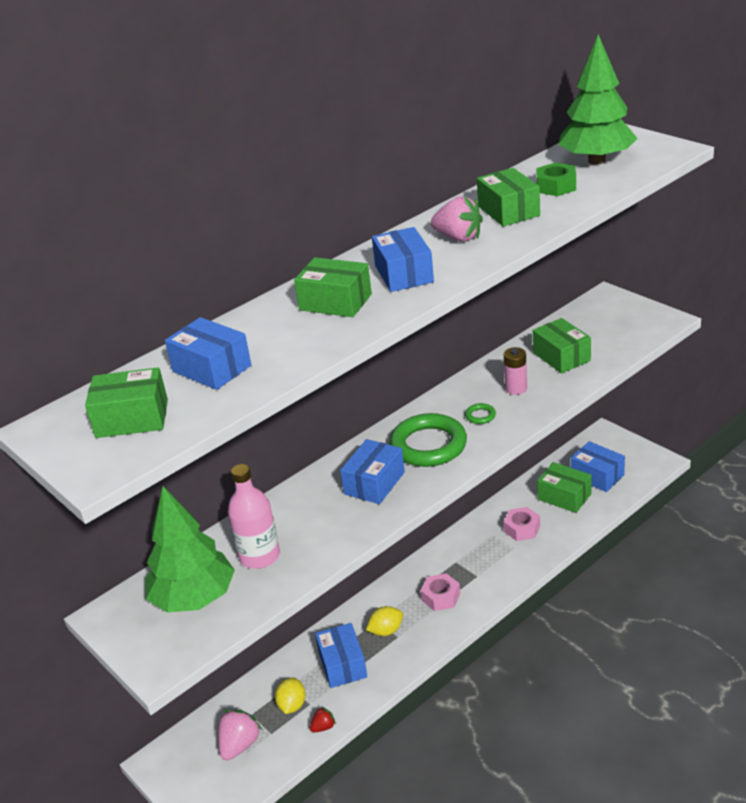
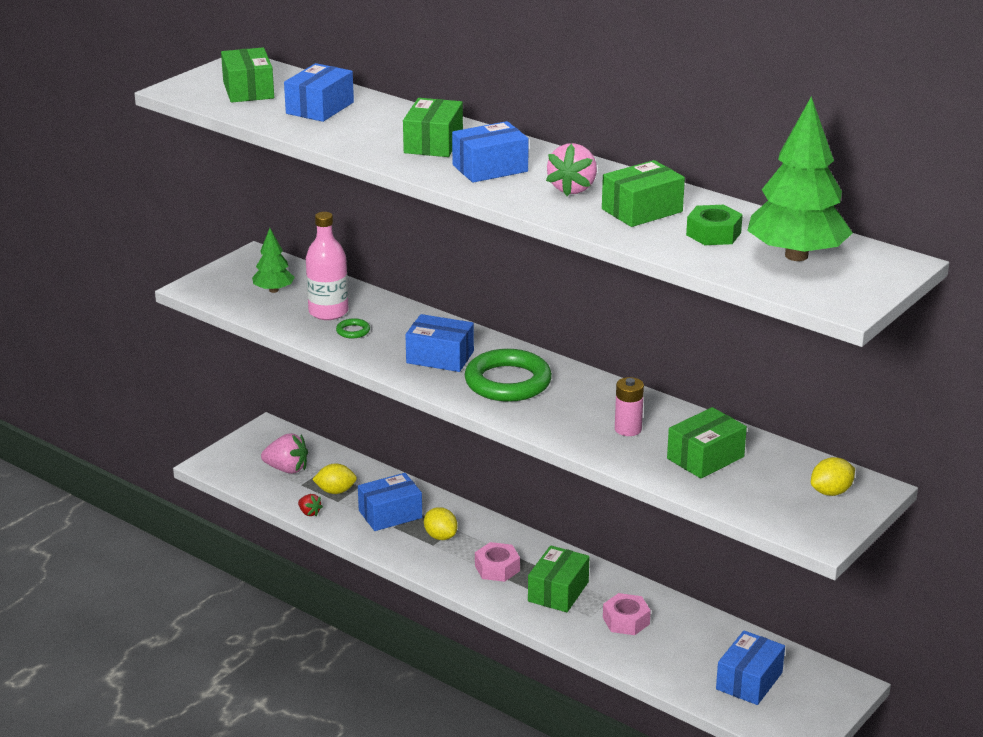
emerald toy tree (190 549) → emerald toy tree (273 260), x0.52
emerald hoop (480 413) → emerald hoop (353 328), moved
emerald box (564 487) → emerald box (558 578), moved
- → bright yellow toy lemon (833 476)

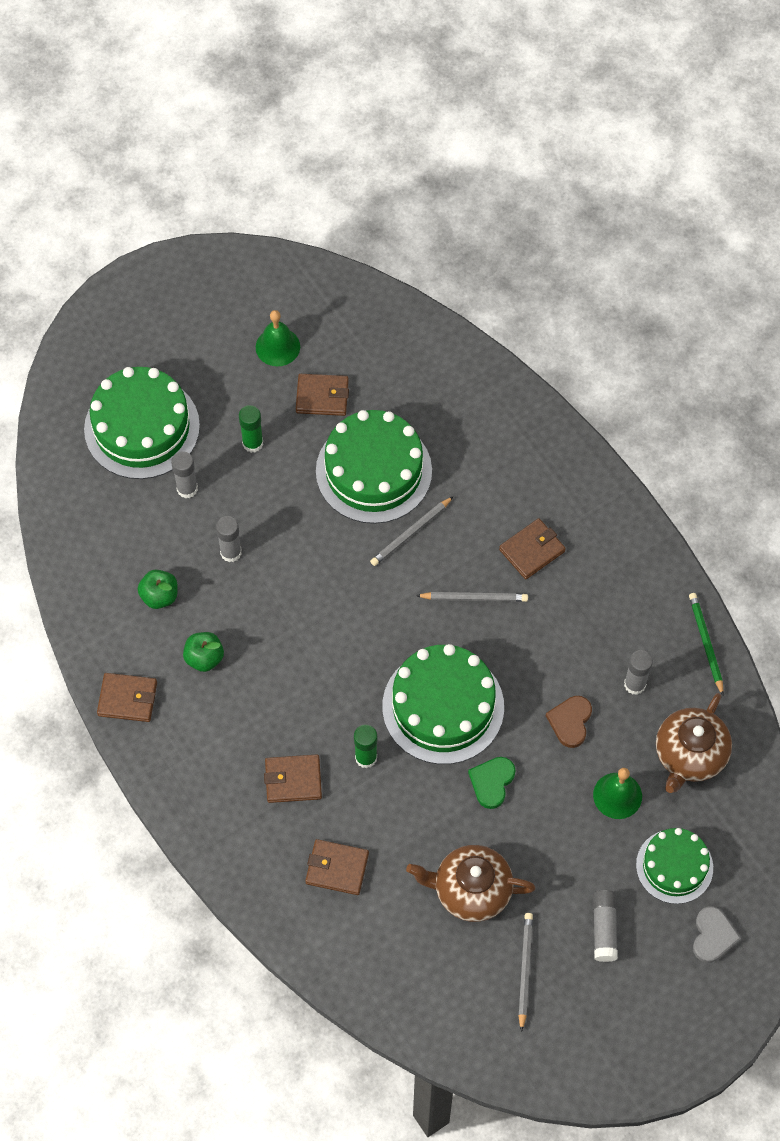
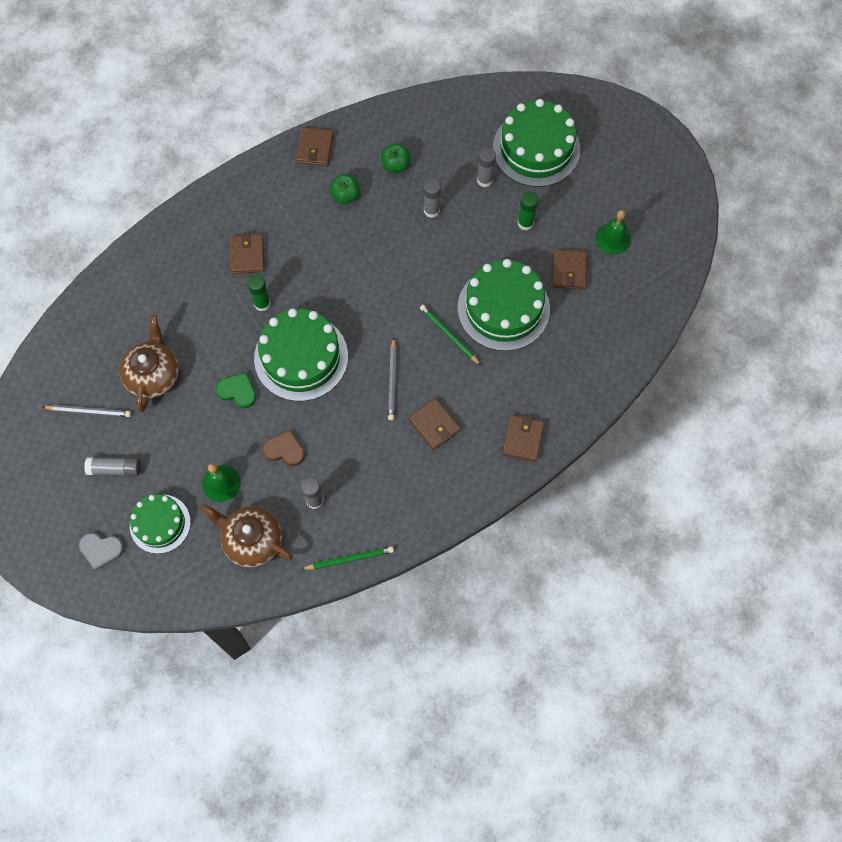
ash-grey pencil (412 531) → emerald pencil (450 335)
dark brown wallet (337 867) → dark brown wallet (523 438), moved

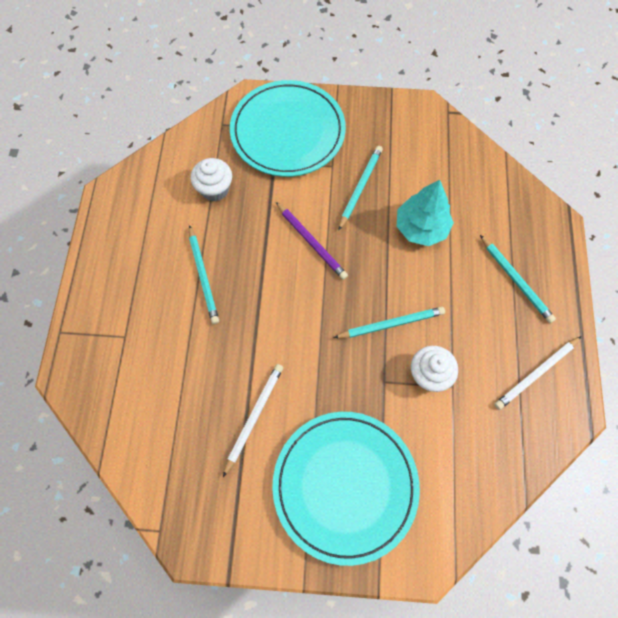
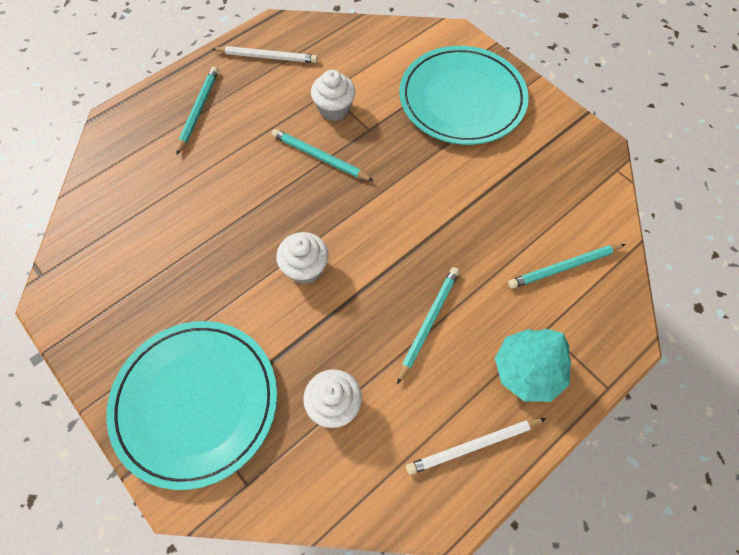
royal purple pencil (312 241) → snow-white cupcake (302 258)
snow-white pencil (253 420) → snow-white pencil (476 446), moved
aqua toy tree (425 213) → aqua toy tree (533 365), moved
aqua pencil (360 188) → aqua pencil (567 266), moved

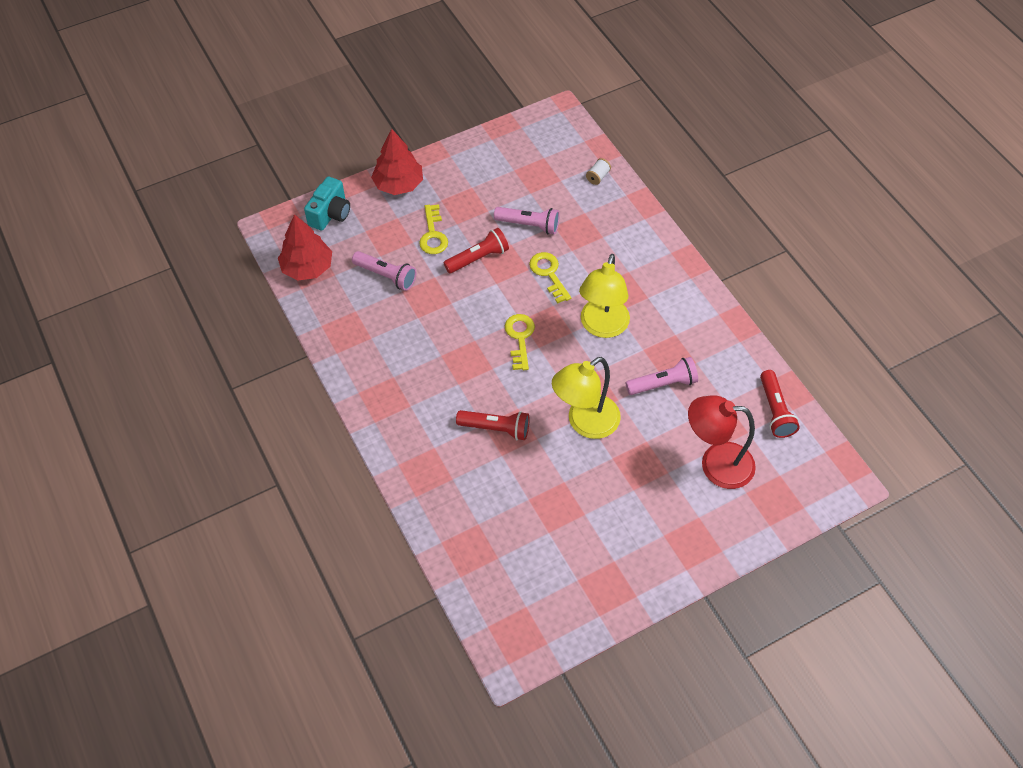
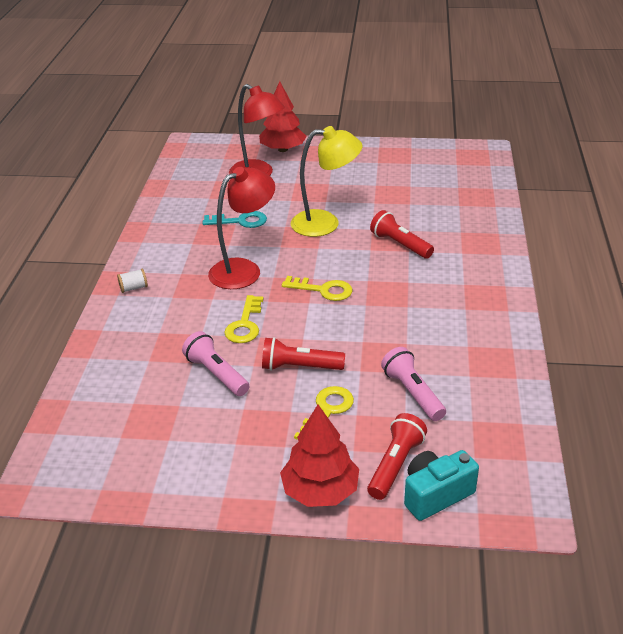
snow-white spool (598 171) → snow-white spool (132 281), moved
rosy torch (662 376) → aqua door key (235 219)
bright yellow reading lamp (604 296) → red reading lamp (241 228)
red toy tree (305 247) → red toy tree (283 116), moved
bright yellow door key (520 342) → bright yellow door key (317 288), 105 degrees counterclockwise
red torch (780 404) → red torch (397 456), moved

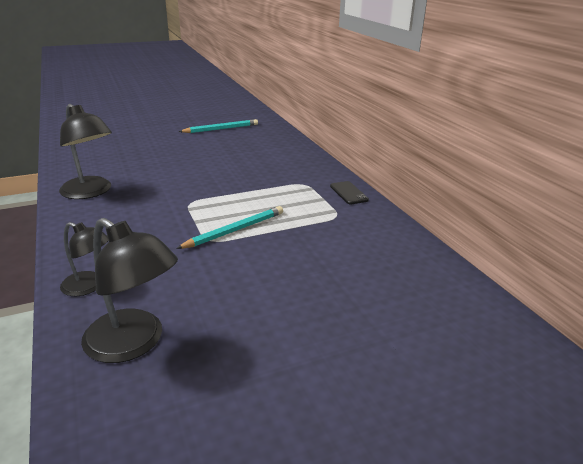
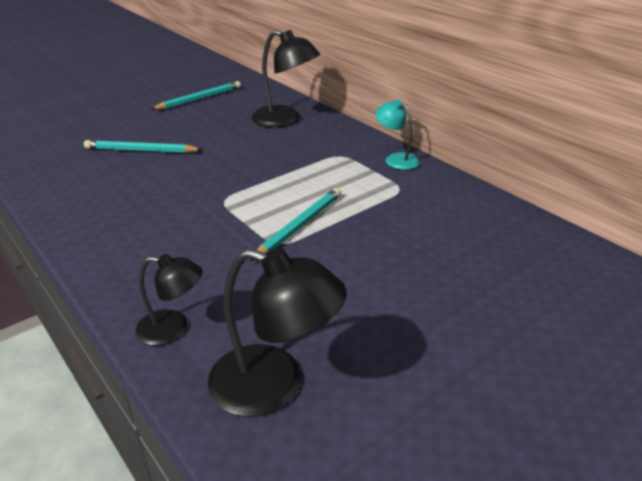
- → aqua pencil (143 146)
black reading lamp (85 151) → black reading lamp (286 78), moved
black smartphone (349 192) → aqua reading lamp (397 135)

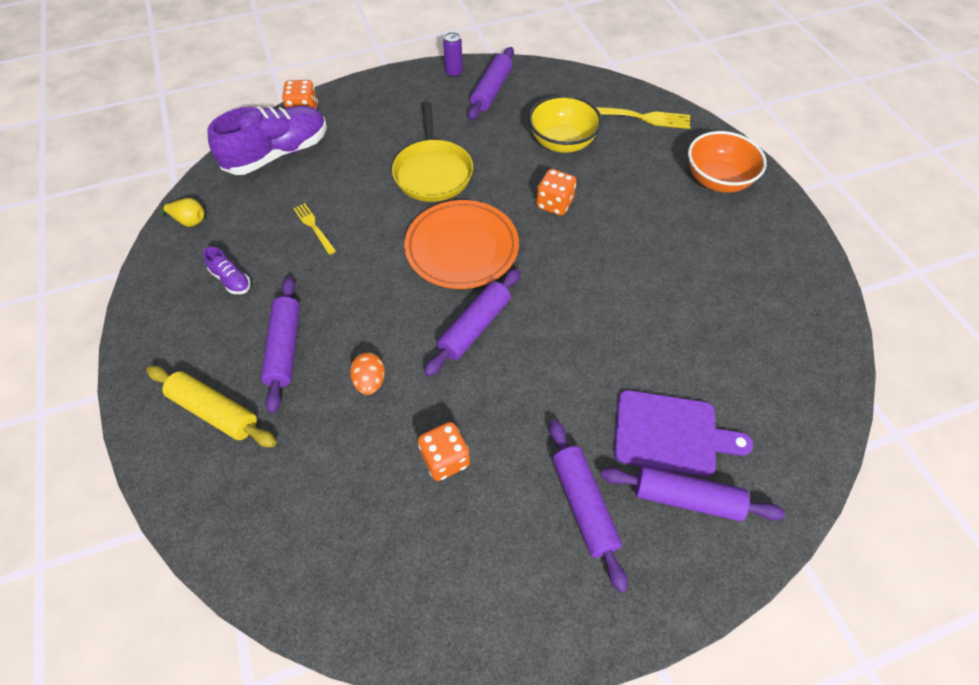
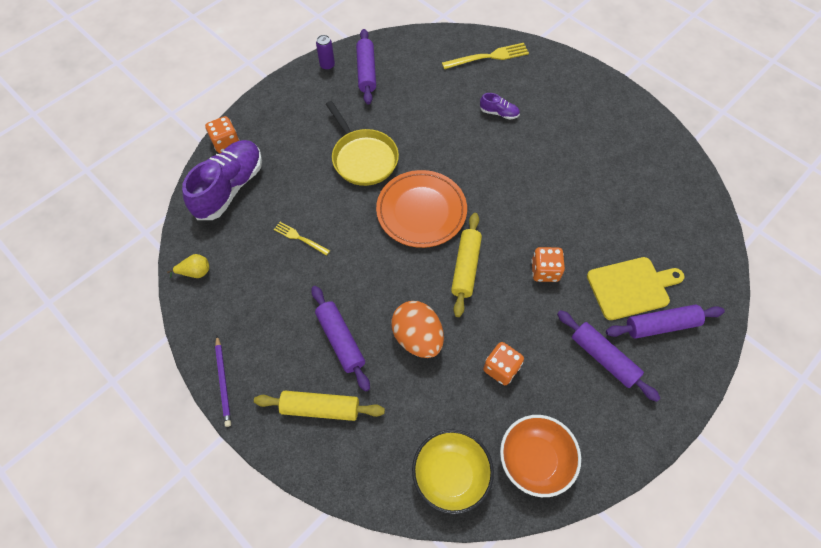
- → royal purple pencil (223 381)
orange-coloured egg (367 373) → orange-coloured egg (417 329), x1.78
bright yellow serving bowl (565 124) → bright yellow serving bowl (453 471), moved
royal purple dough roller (472 323) → bright yellow dough roller (466 265)
royal purple sneaker (227 270) → royal purple sneaker (500 106), moved
orange-coloured serving bowl (727 161) → orange-coloured serving bowl (540 456), moved
orange-coloured die (556 192) → orange-coloured die (548 264), moved
royal purple cutting board (683 433) → bright yellow cutting board (636 288)

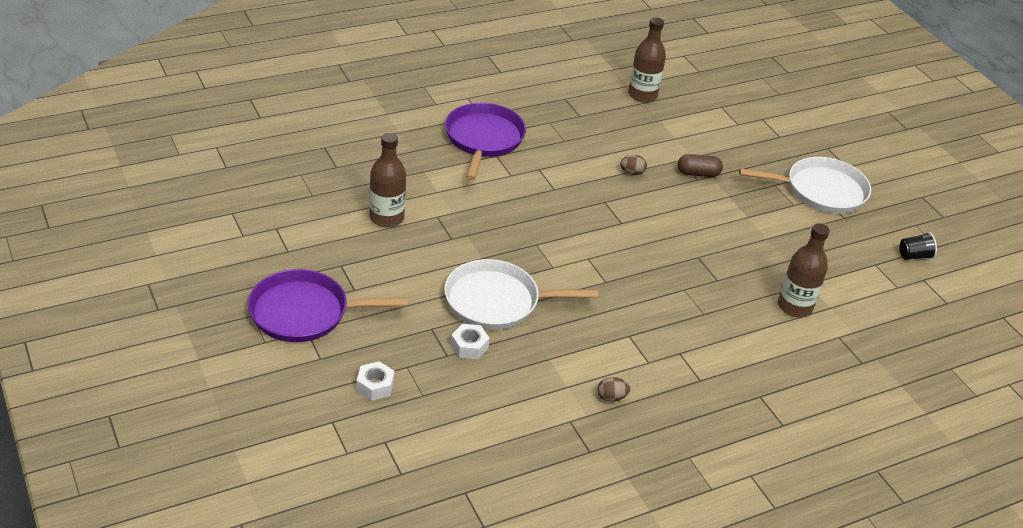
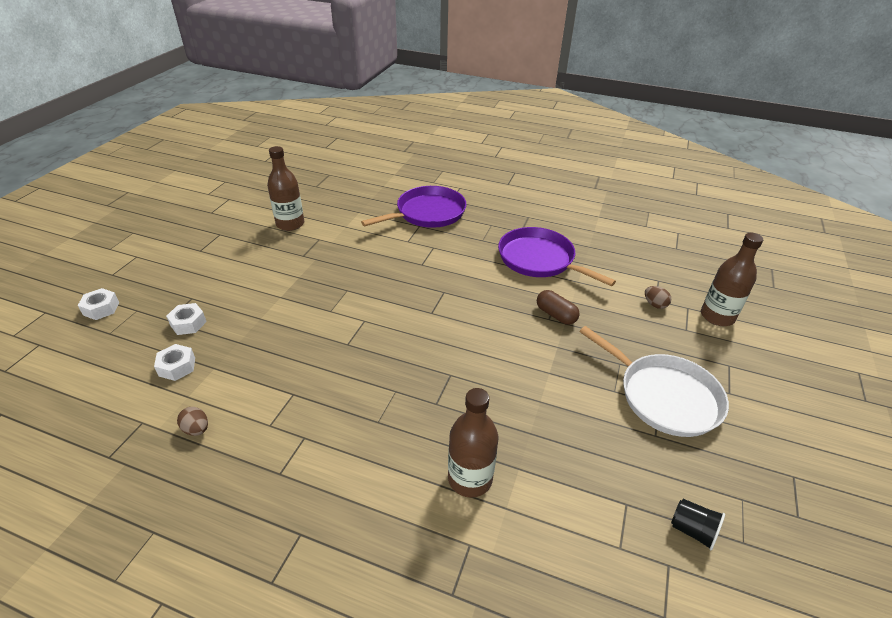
- → snow-white hexagon nut (174 362)
royal purple skillet (328 305) → royal purple skillet (557 256), moved
dark brown egg (633 165) → dark brown egg (658 297), moved
dark brown bottle (647 59) → dark brown bottle (732 279), moved
snow-white skillet (521 294) → -

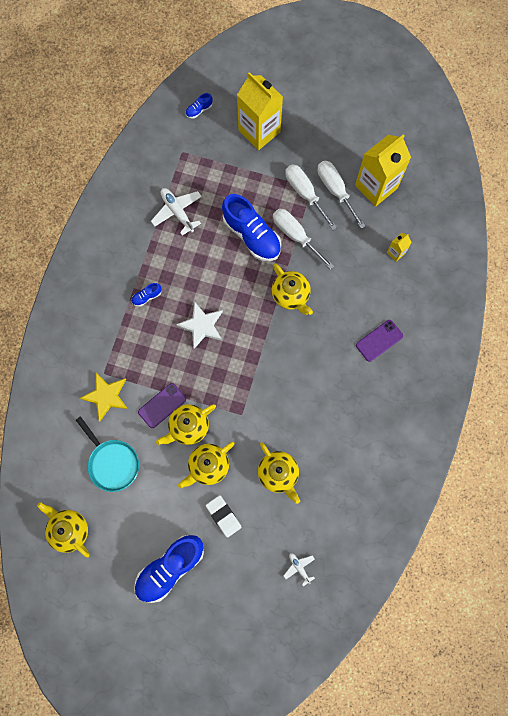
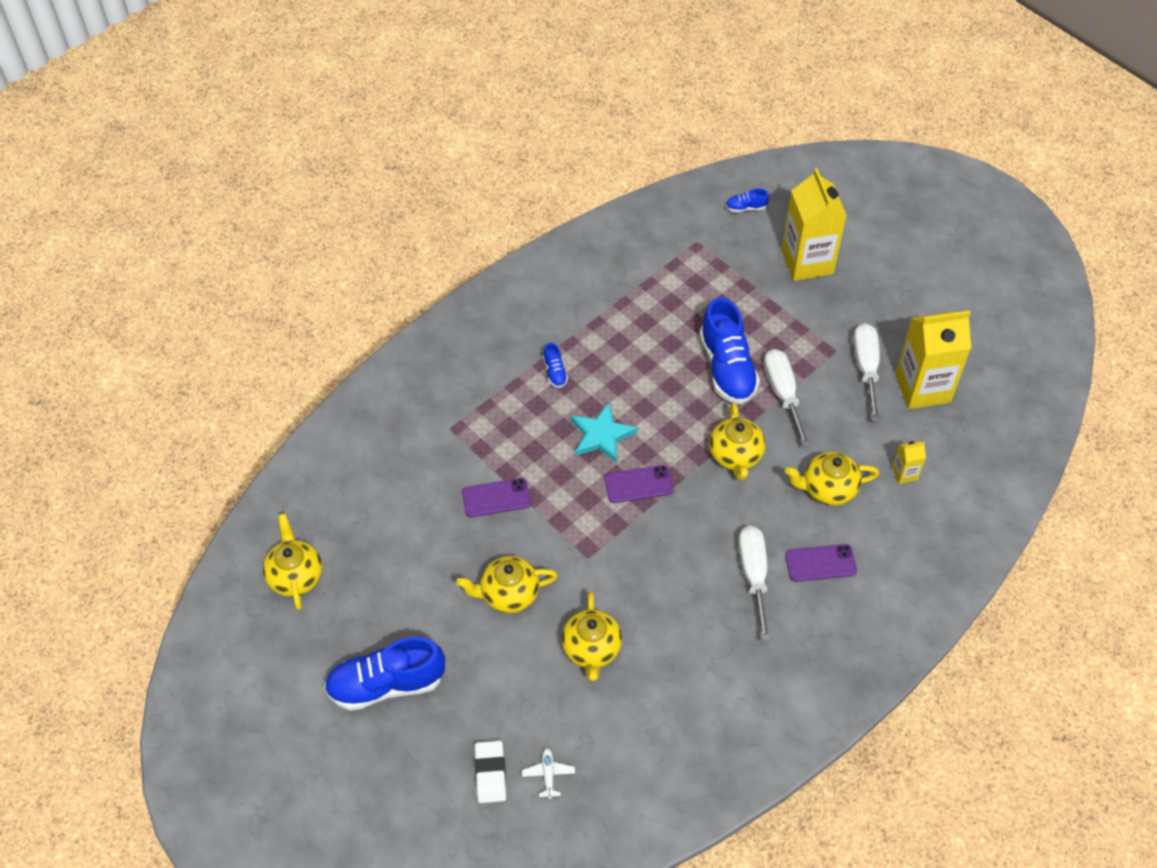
snow-white pencil eraser (224 516) → snow-white pencil eraser (490 772), moved
cobalt sneaker (146 295) → cobalt sneaker (555 365), 105 degrees counterclockwise
snow-white five-pointed star (199 325) → aqua five-pointed star (604 433)
- → royal purple smartphone (638 484)
snow-white flat screwdriver (311 197) → snow-white flat screwdriver (754 583), moved
bright yellow teapot (186 424) → bright yellow teapot (832 479), moved
aqua skillet (107 454) → -
bright yellow five-pointed star (104 397) → -
snow-white plane (176 212) → -

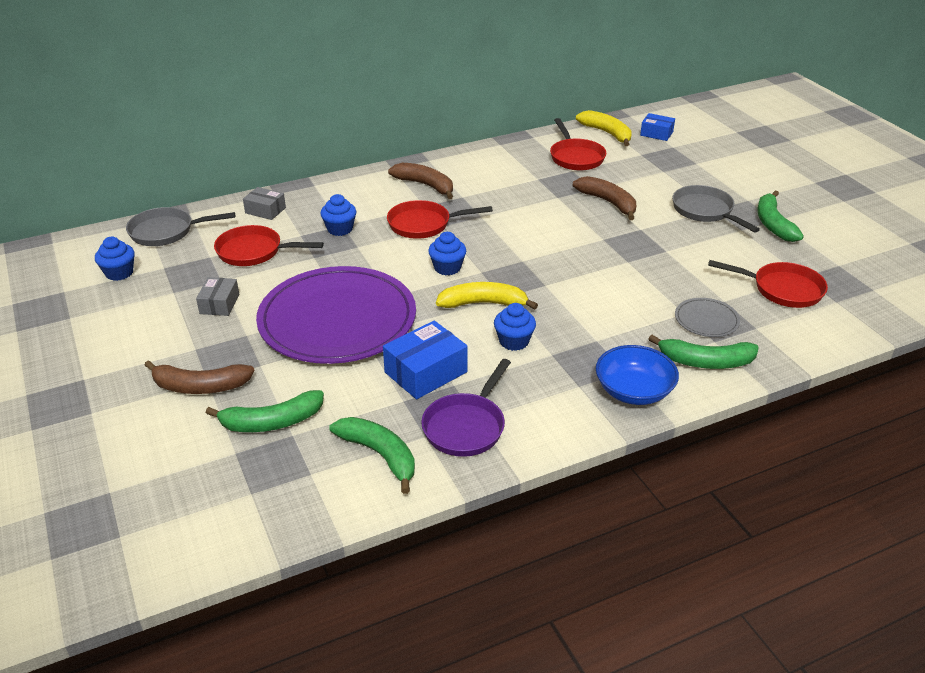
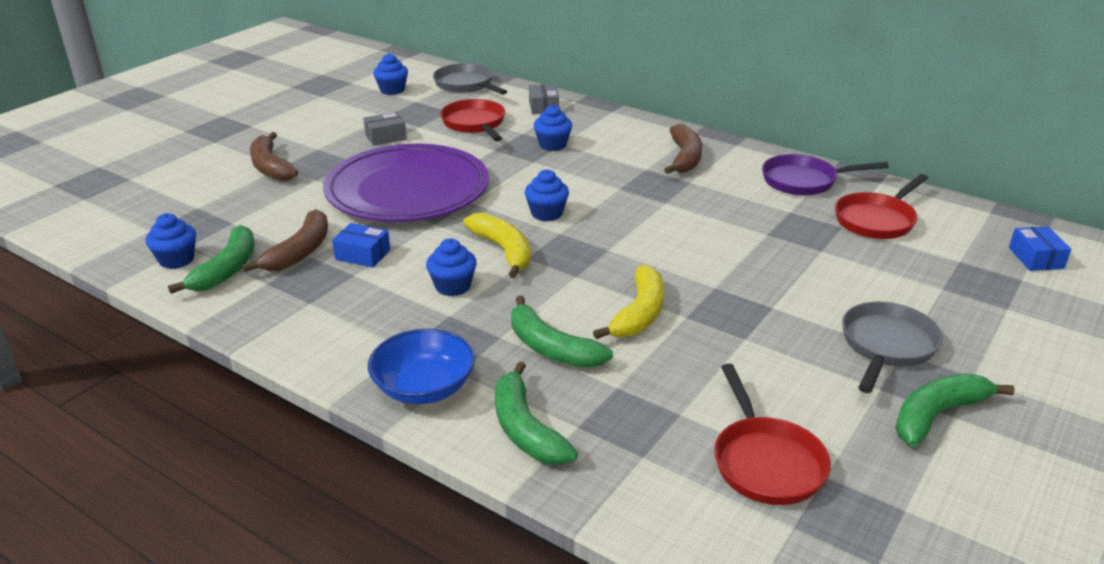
- → cobalt cupcake (170 241)
dark brown banana fruit (604 198) → dark brown banana fruit (285 240), moved
cobalt box (425 359) → cobalt box (361 245), x0.62
emerald banana fruit (265 411) → emerald banana fruit (562 331), moved
bright yellow banana fruit (603 128) → bright yellow banana fruit (628 302), moved
royal purple skillet (466 408) → royal purple skillet (825 175), moved
red skillet (440 219) → -
ash-grey dinner plate (707 317) → -

